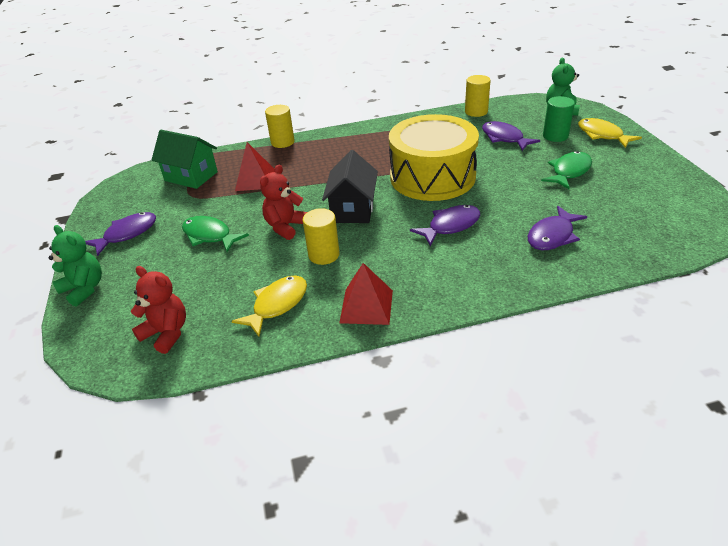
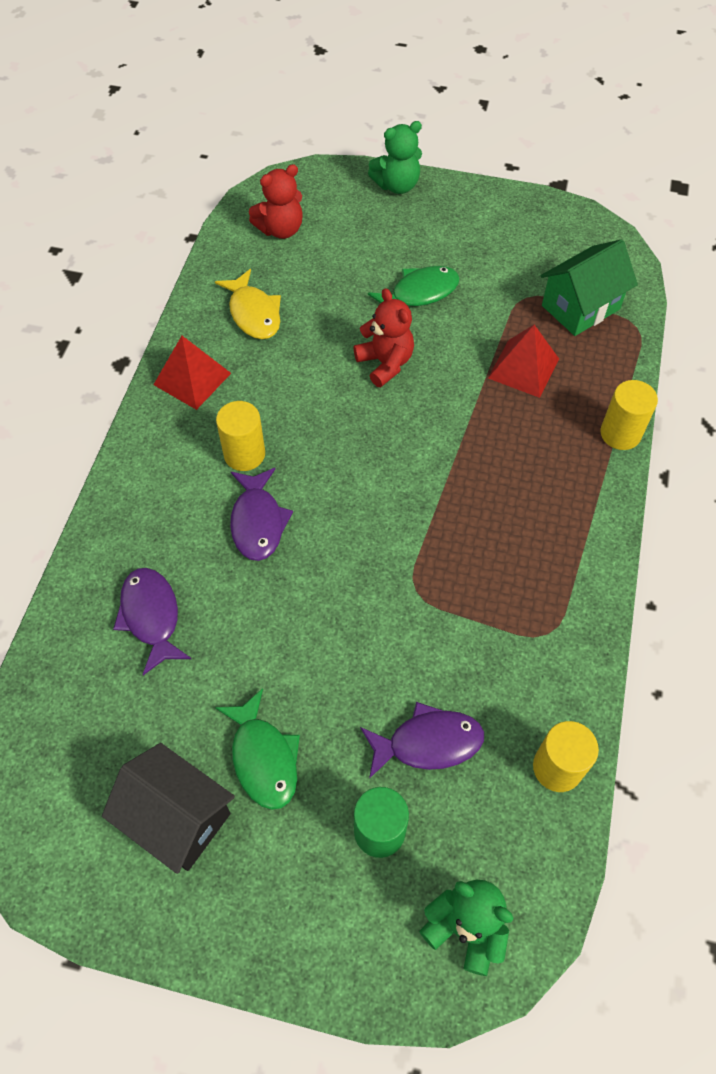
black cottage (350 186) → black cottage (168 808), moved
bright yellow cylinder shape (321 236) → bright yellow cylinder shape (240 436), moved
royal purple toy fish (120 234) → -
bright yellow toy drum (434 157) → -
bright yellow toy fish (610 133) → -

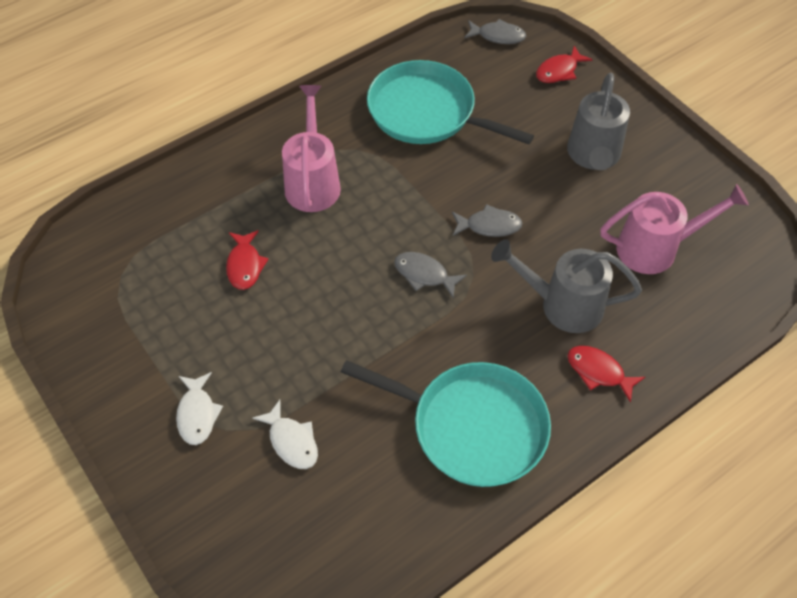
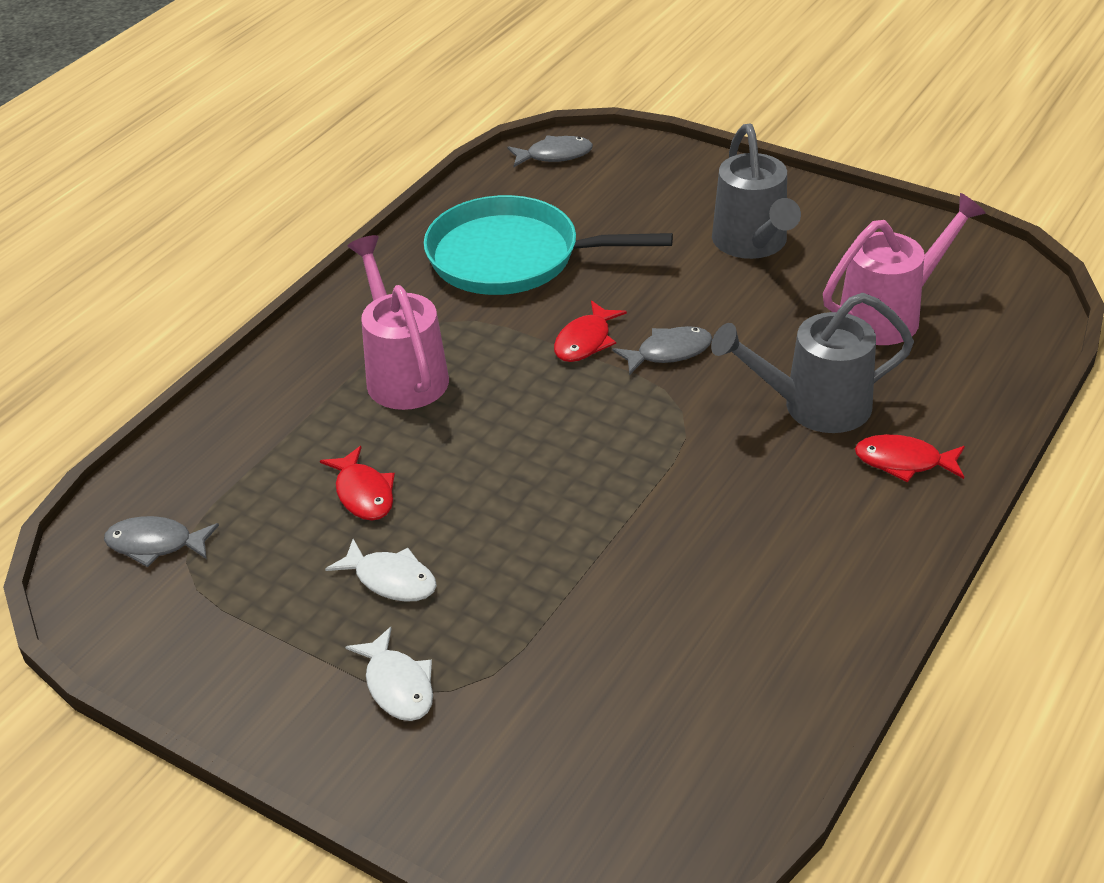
ash-grey toy fish (430 274) → ash-grey toy fish (161 541), moved
snow-white toy fish (285 434) → snow-white toy fish (381 570), moved
red toy fish (564 64) → red toy fish (590 331), moved
aqua skillet (446 423) → -

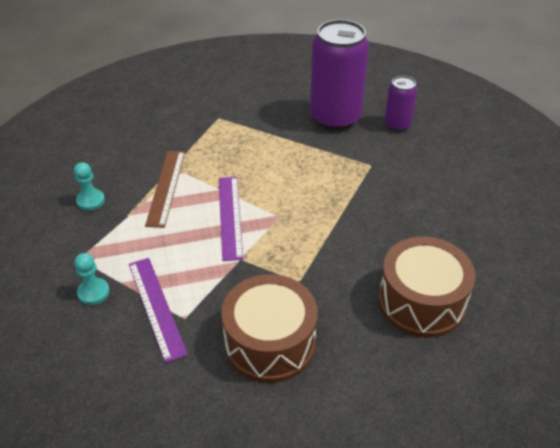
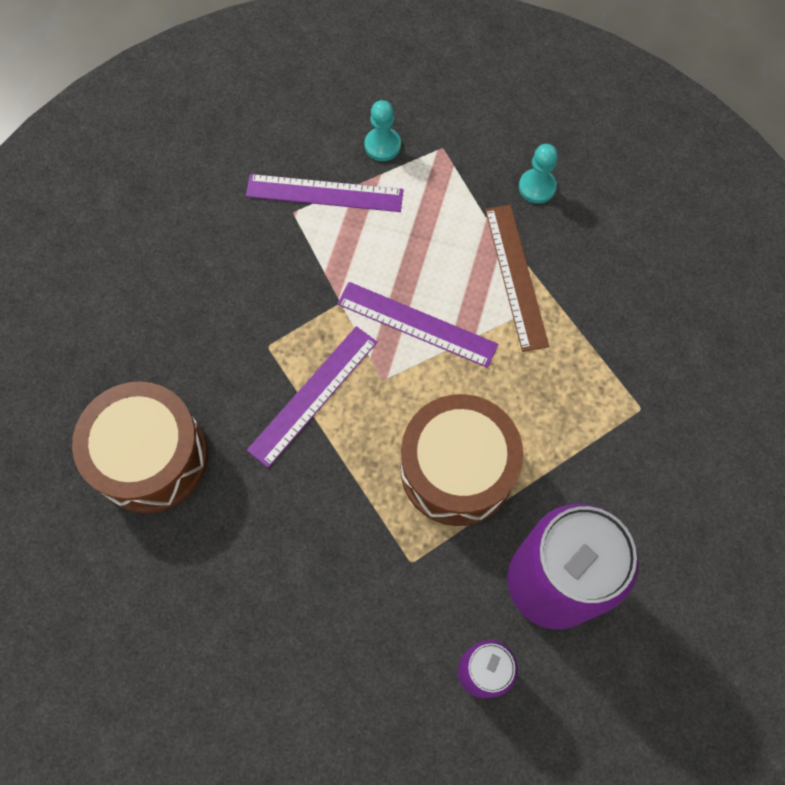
- → royal purple ruler (312 397)
dark brown toy drum (269 328) → dark brown toy drum (462 460), moved
dark brown ruler (165 189) → dark brown ruler (517 278), 45 degrees clockwise

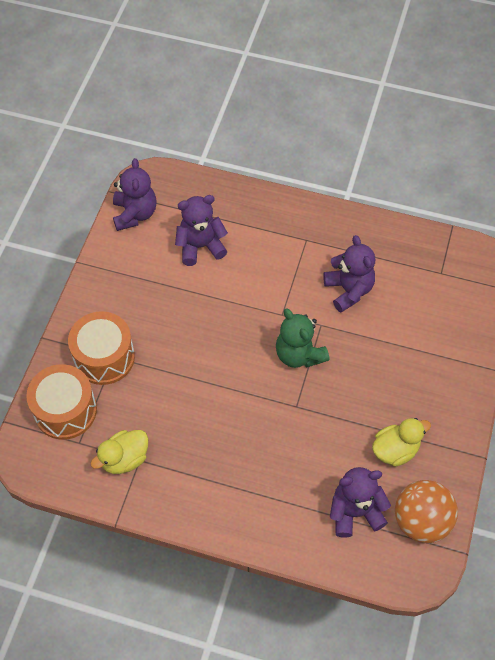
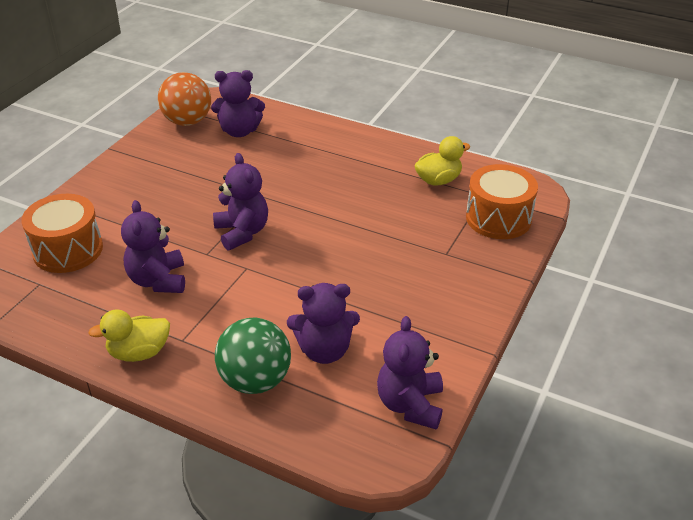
orange-coloured toy drum (101 348) → orange-coloured toy drum (62 233), moved
bright yellow rubber duck (401 442) → bright yellow rubber duck (129 335), moved
emerald stuffed bear (303 338) → royal purple stuffed bear (240 201)
- → emerald ball (253 356)

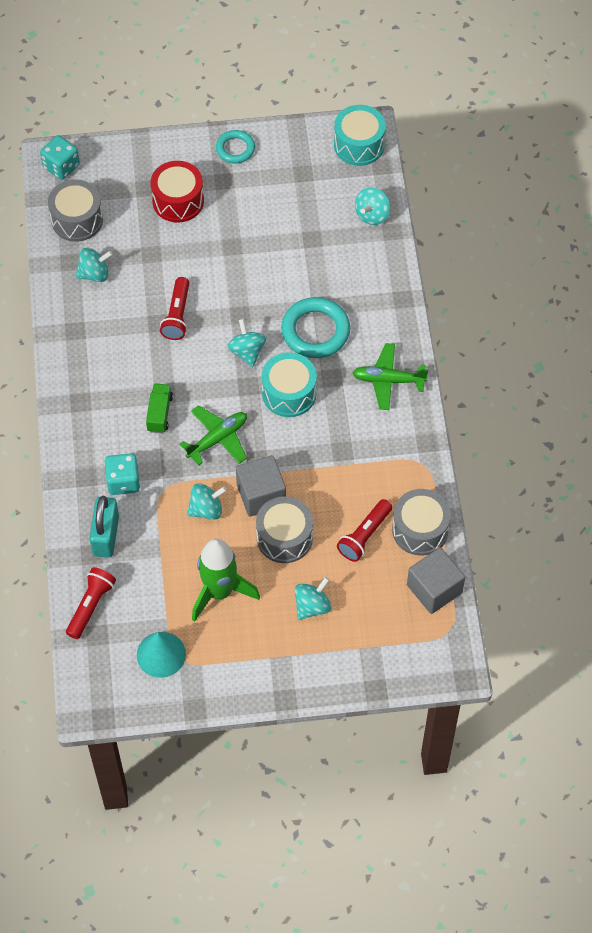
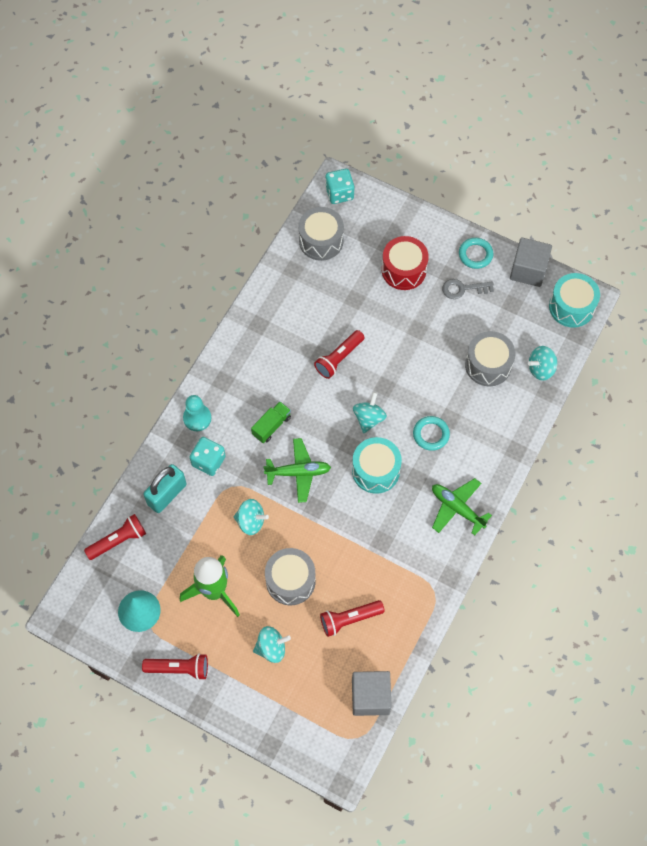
- → red torch (175 666)
- → aqua game pawn (197 413)
aqua hoop (315 327) → aqua hoop (431 433), x0.60
- → ash-grey door key (468 289)
ash-grey toy drum (421 522) → ash-grey toy drum (490 358), moved
ash-grey solid cube (261 486) → ash-grey solid cube (531 262), moved
aqua toy top (94 265) → -

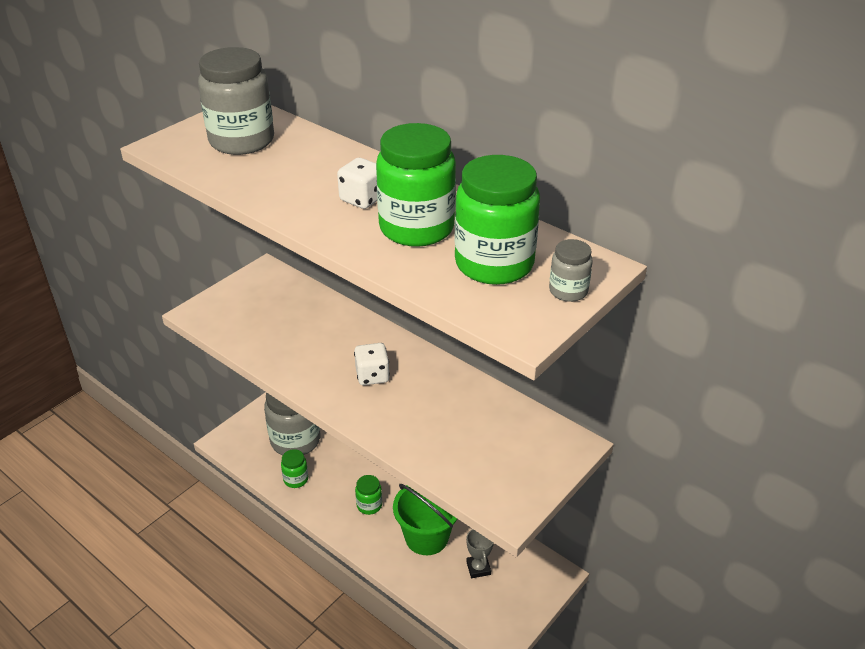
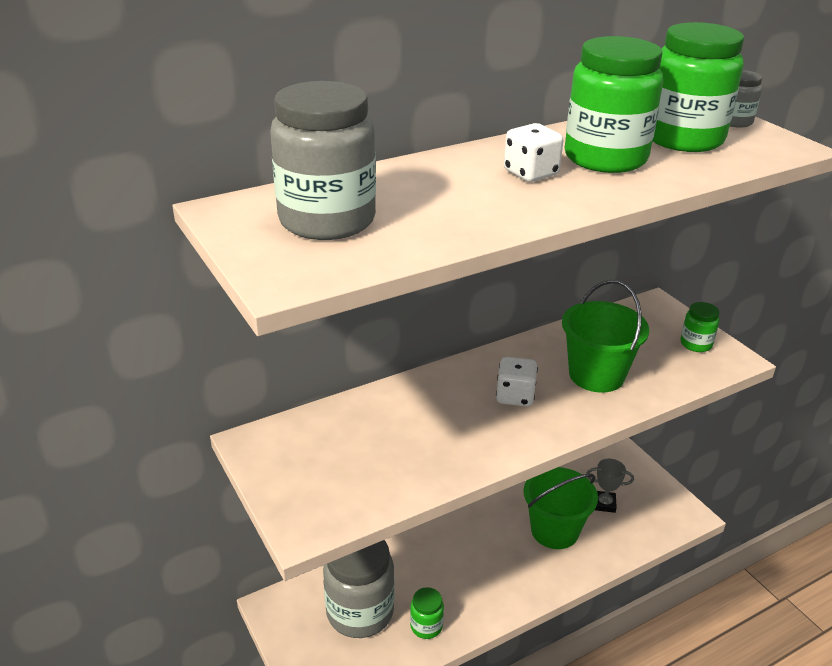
- → emerald pail (605 336)
emerald preserve jar (368 495) → emerald preserve jar (699 327), moved

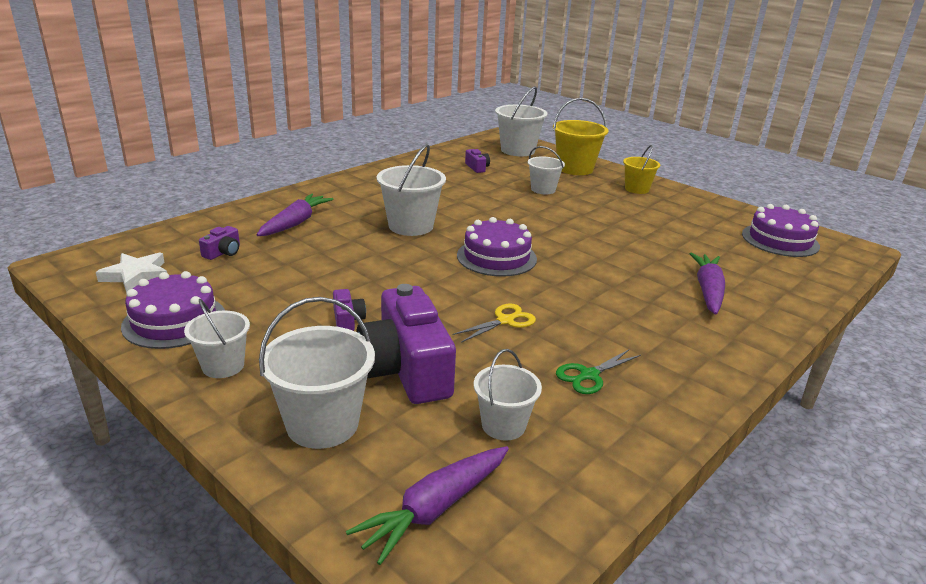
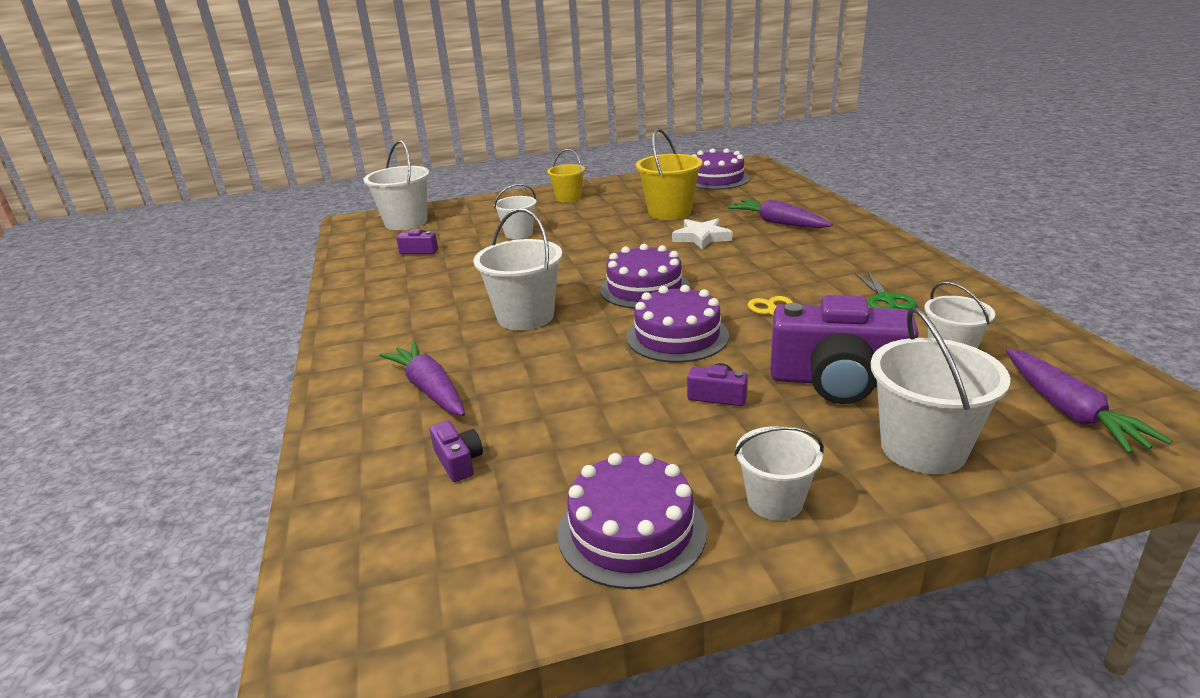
- → royal purple layer cake (677 324)
bright yellow pail (581 136) → bright yellow pail (669 174), moved
snow-white five-pointed star (131 272) → snow-white five-pointed star (702 234), moved

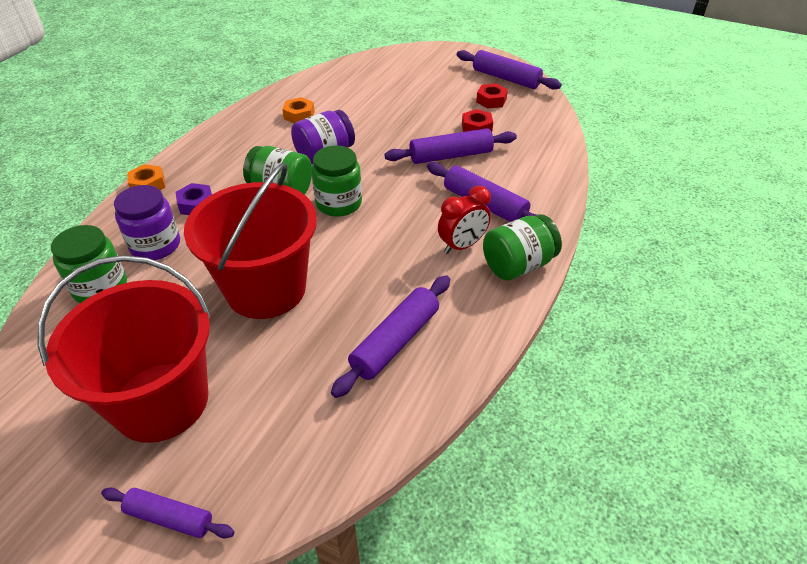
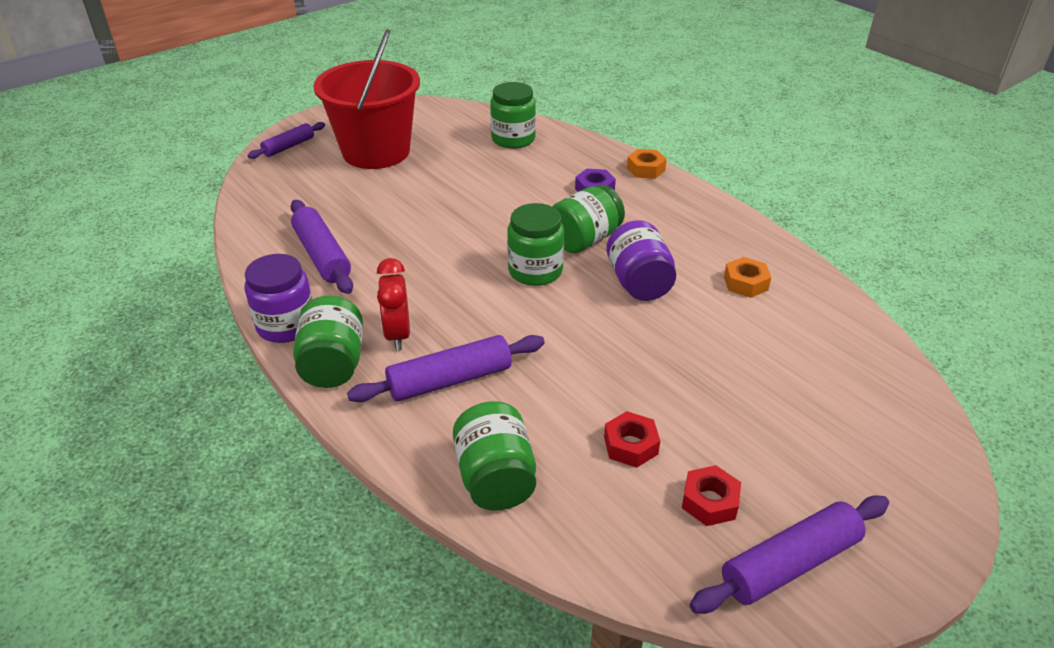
royal purple preserve jar (147 222) → royal purple preserve jar (278 298), moved
- → emerald preserve jar (494 456)
red pail (250 241) → -
royal purple dough roller (450 146) → -

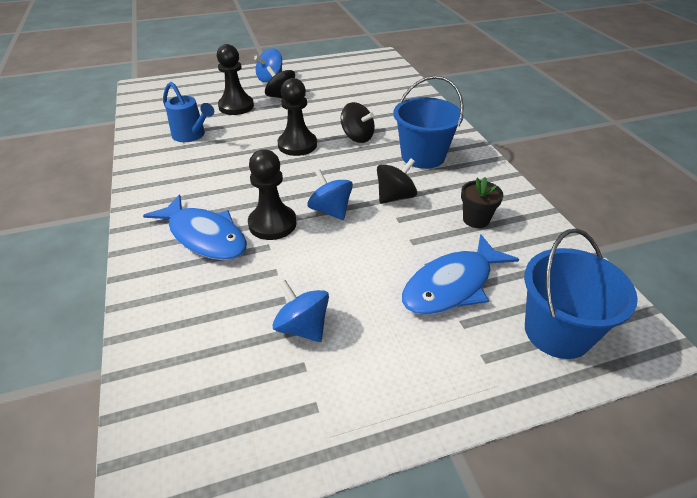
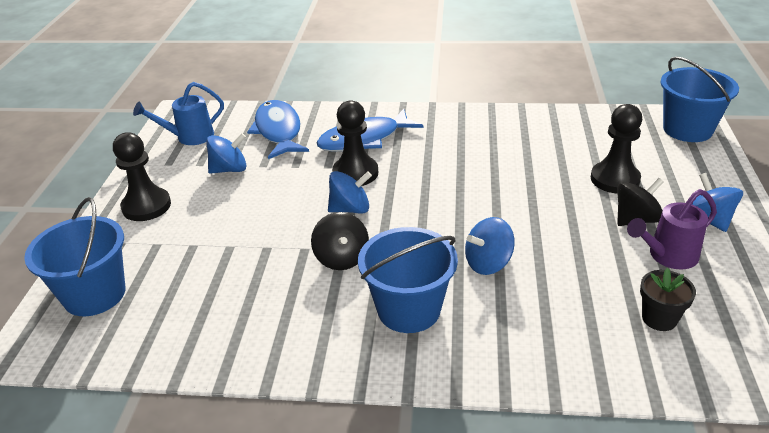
black game pawn (297 117) → black game pawn (142 176), moved
cobalt sprinkling can (188 112) → cobalt sprinkling can (178 113), moved
cobalt toy fish (460 274) → cobalt toy fish (278 129), moved
black toy top (358 122) → cobalt toy top (490 246)
- → royal purple sprinkling can (672 229)
black plant pot (482 202) → black plant pot (668 299), moved
- → cobalt pail (700 99)

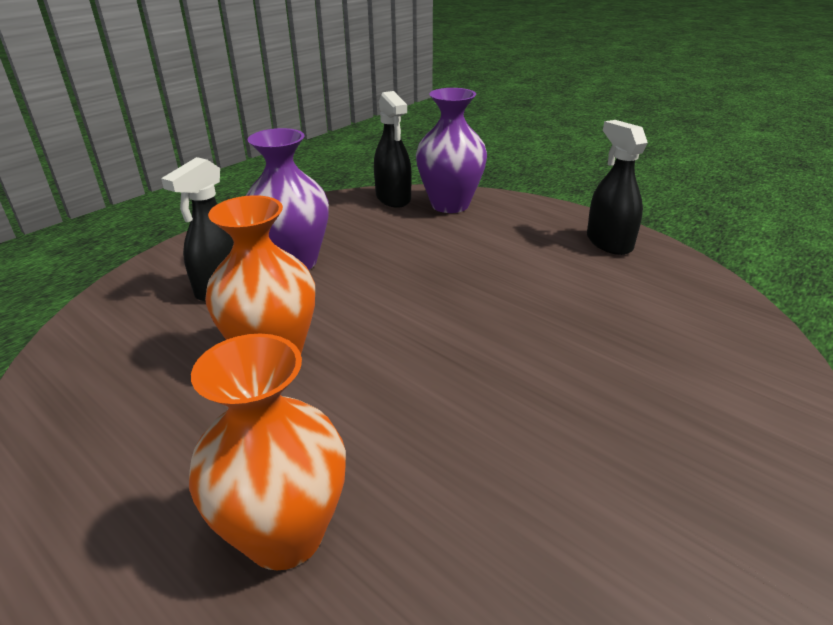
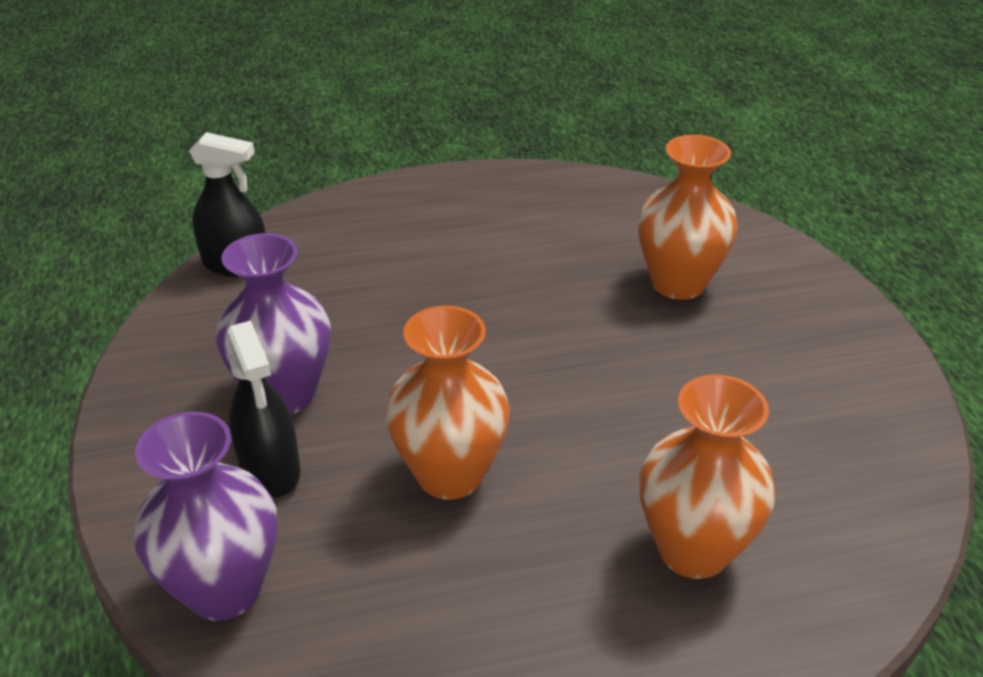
royal purple vase (451 150) → royal purple vase (205 516), moved
- → orange-coloured vase (688 217)
black spray cleaner (617 187) → -

